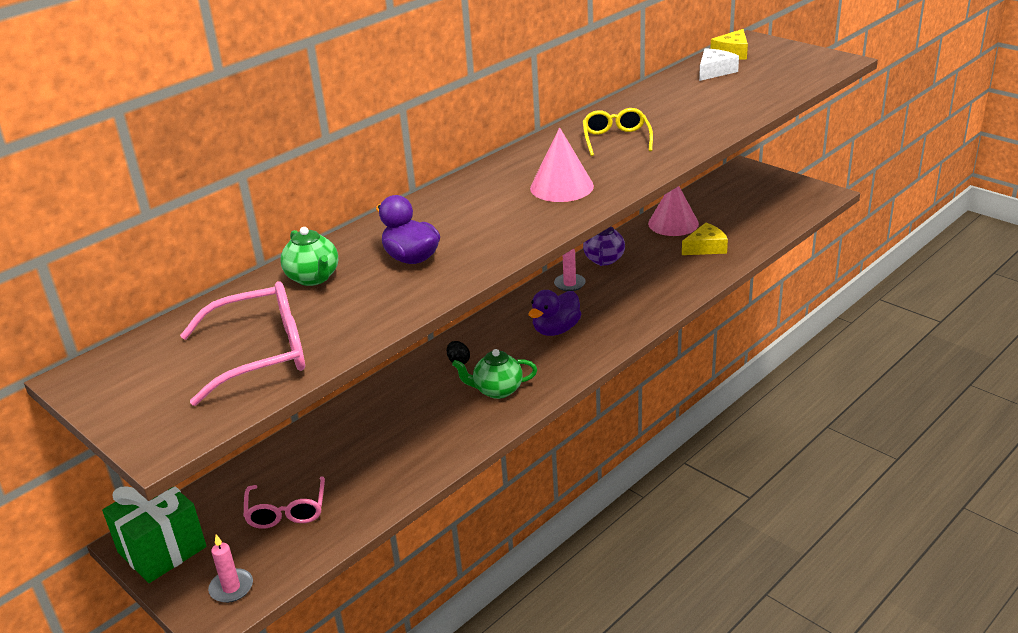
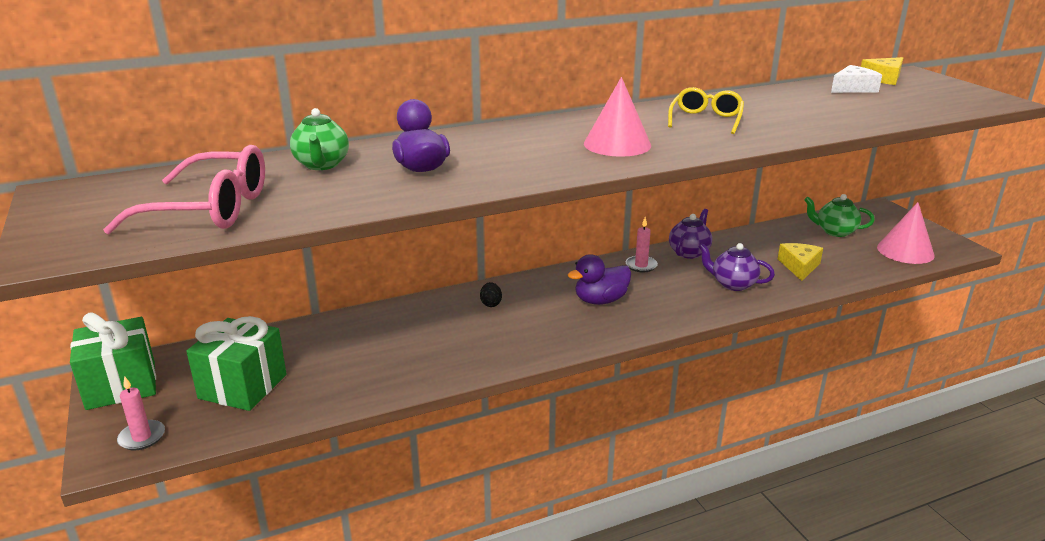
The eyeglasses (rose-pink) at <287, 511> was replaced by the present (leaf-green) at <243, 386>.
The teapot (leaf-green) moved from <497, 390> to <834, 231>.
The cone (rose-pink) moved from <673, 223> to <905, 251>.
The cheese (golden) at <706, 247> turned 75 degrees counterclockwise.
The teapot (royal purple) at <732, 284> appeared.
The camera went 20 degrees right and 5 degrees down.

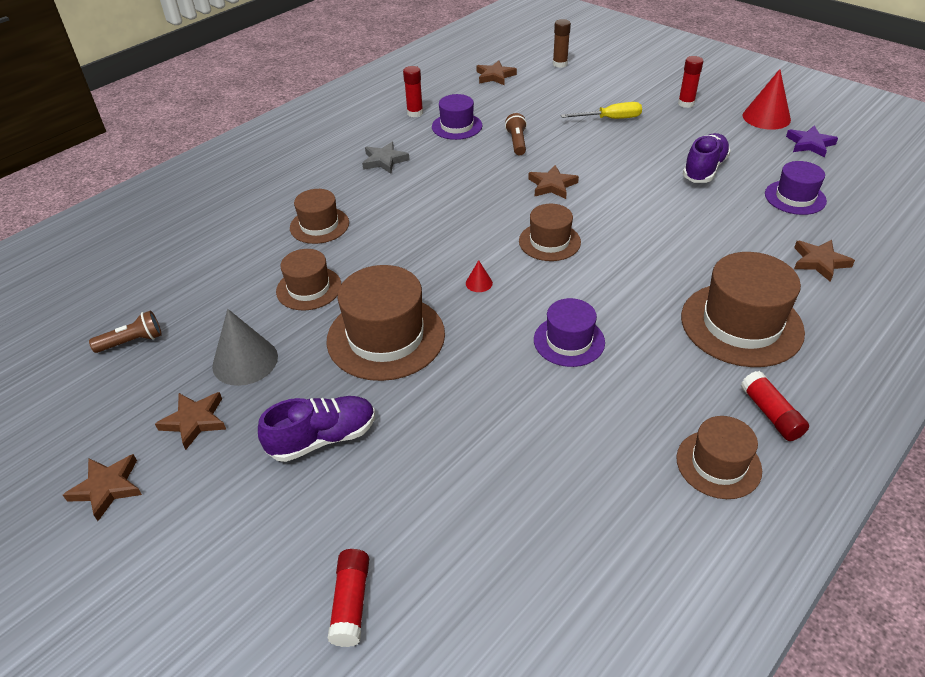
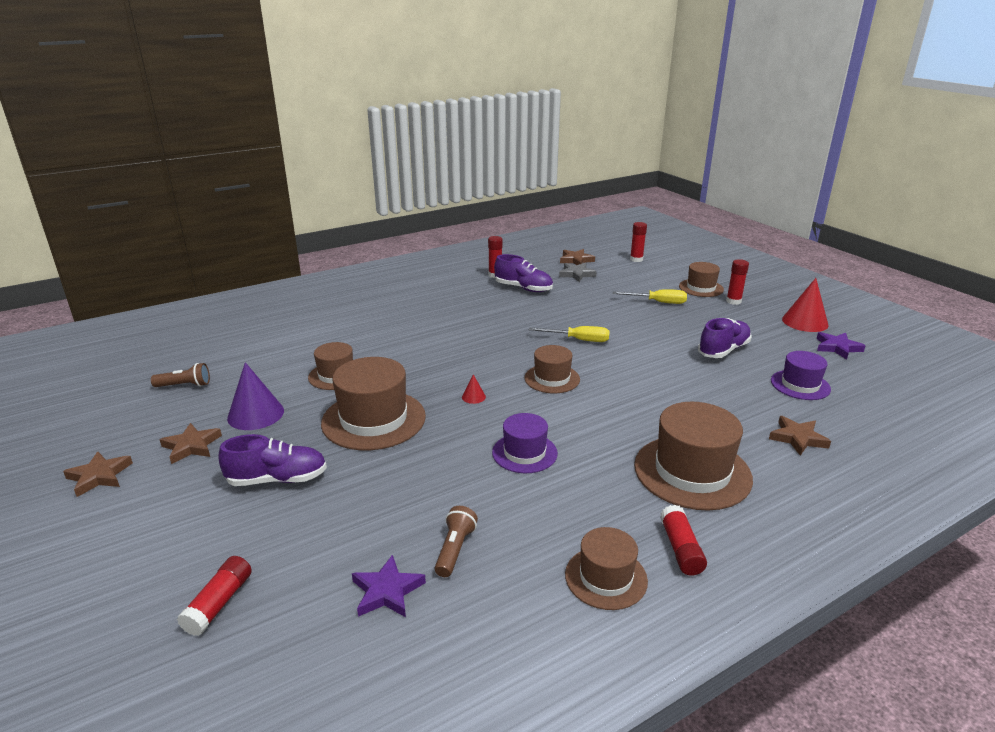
The cone (grey) at <245, 361> became the cone (royal purple) at <255, 414>.
The top hat (dark brown) moved from <319, 225> to <701, 288>.
The five-pointed star (grey) moved from <384, 160> to <576, 274>.
The top hat (royal purple) at <457, 126> was replaced by the shoe (royal purple) at <523, 288>.
The torch (dark brown) moved from <517, 142> to <455, 549>.
The five-pointed star (dark brown) at <552, 185> was replaced by the flat screwdriver (golden) at <578, 340>.
The glue (dark brown) at <560, 64> became the glue (crimson) at <636, 259>.
The five-pointed star (royal purple) at <387, 591> appeared.
The camera went 15 degrees right and 15 degrees down.

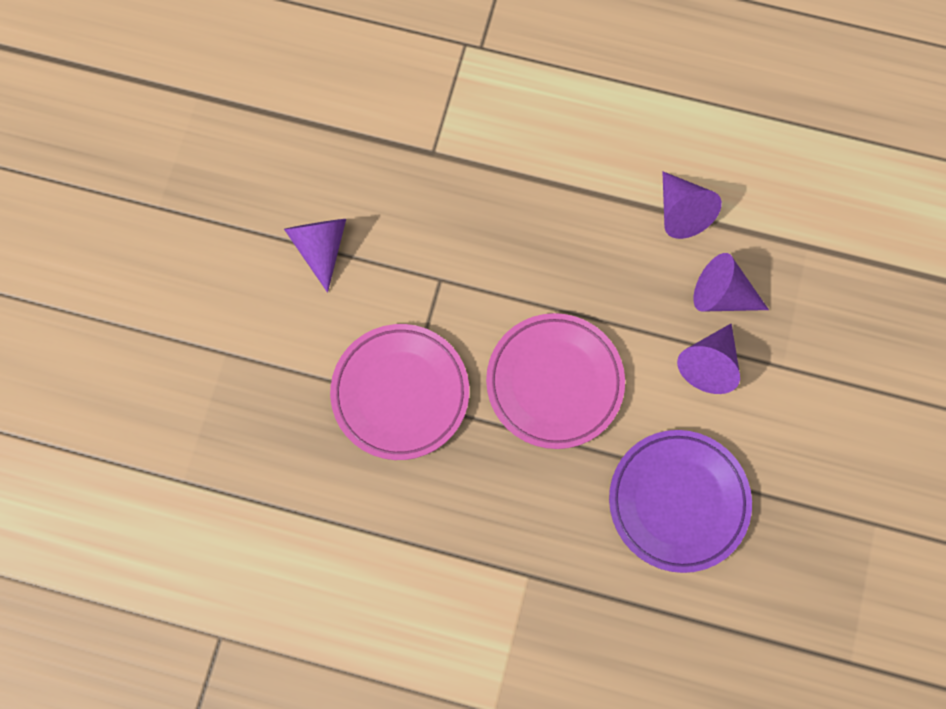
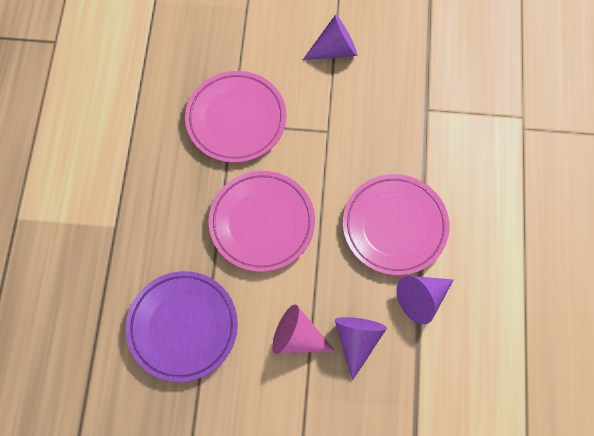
The cone (royal purple) at <709, 364> became the cone (rose-pink) at <297, 337>.
The plate (rose-pink) at <394, 226> appeared.
The camera went 80 degrees right and 5 degrees down.

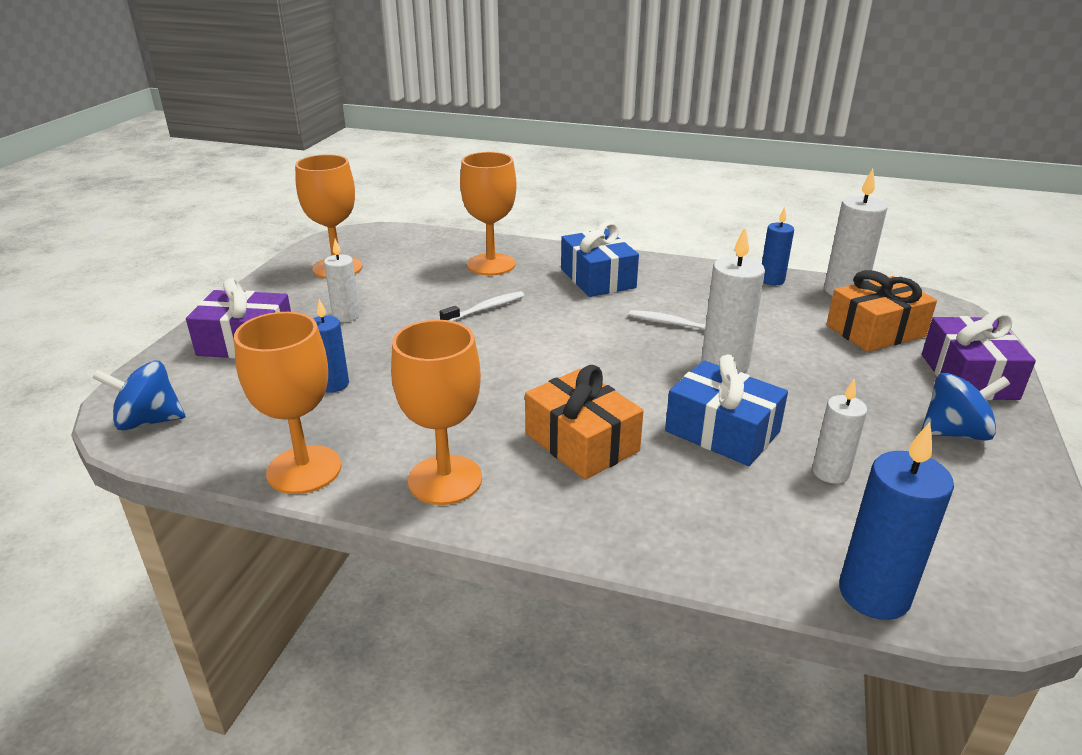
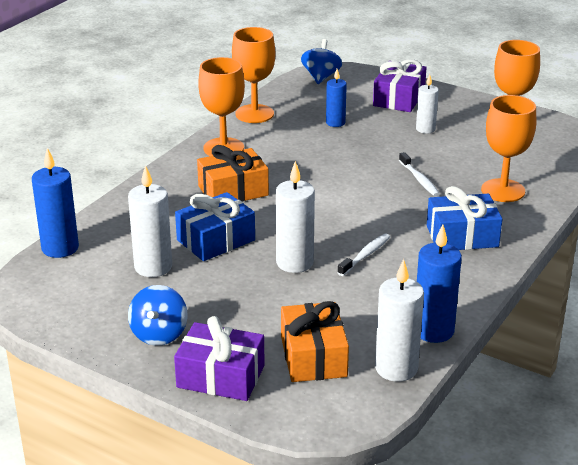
The pillar candle (cobalt) at <771, 280> changed to 1.59 times the size.
The pillar candle (pure white) at <830, 472> changed to 1.59 times the size.
The camera went 105 degrees right and 0 degrees up.

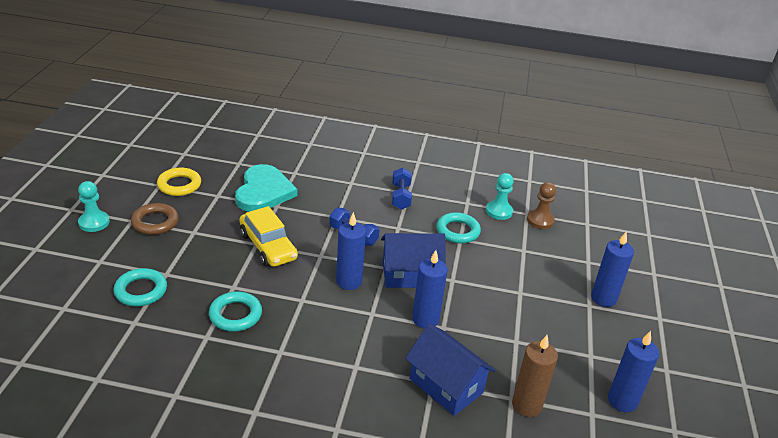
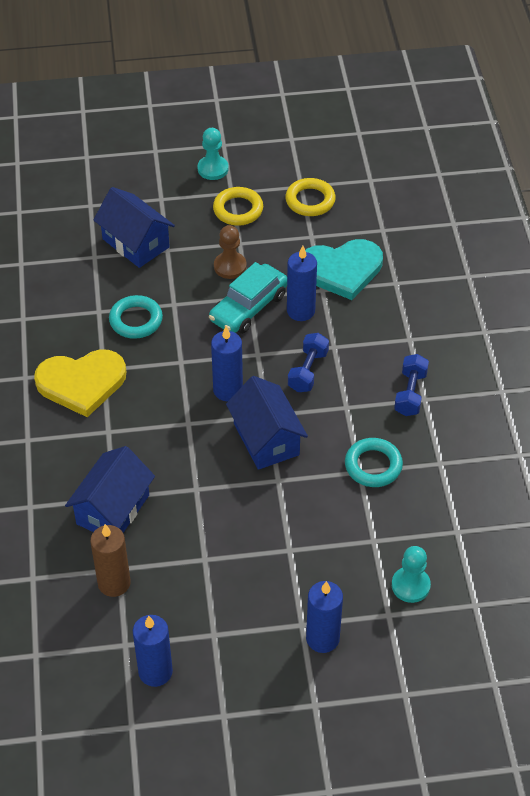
The hoop (teal) at <141, 291> was replaced by the house (cobalt) at <135, 243>.
The hoop (dark brown) at <155, 222> became the hoop (golden) at <238, 209>.
The toy car (golden) at <268, 246> became the toy car (teal) at <248, 307>.
The hand weight (cobalt) at <400, 197> turned 60 degrees counterclockwise.
The pillar candle (cobalt) moved from <425, 319> to <300, 311>.
The pawn (teal) moved from <499, 211> to <410, 585>.
The pawn (dark brown) moved from <540, 220> to <230, 266>.
The love heart (golden) at <81, 383> appeared.
The camera went 75 degrees right and 15 degrees up.

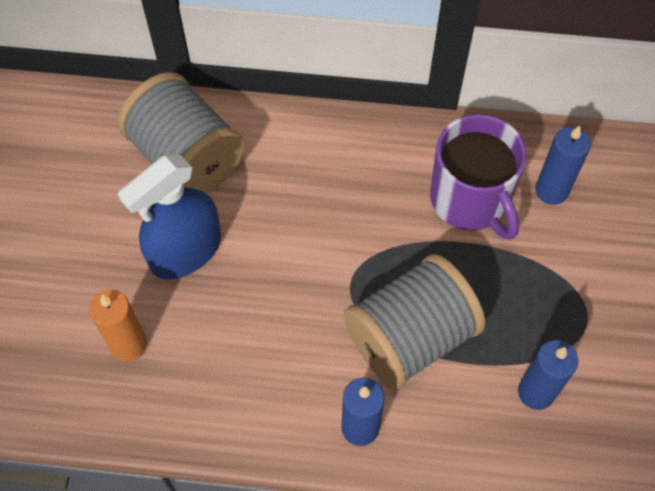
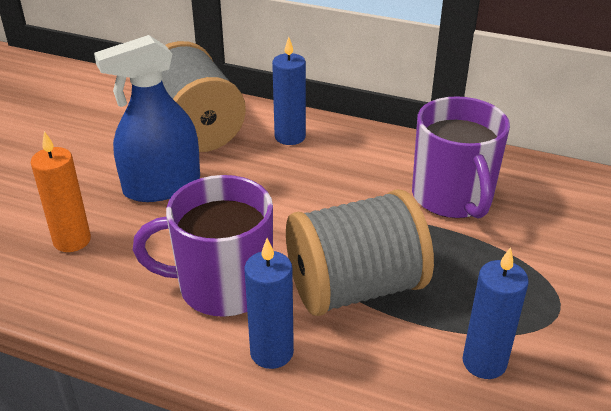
The pillar candle (cobalt) moved from <551, 190> to <290, 137>.
The mug (royal purple) at <222, 286> appeared.
The camera went 15 degrees right and 25 degrees down.

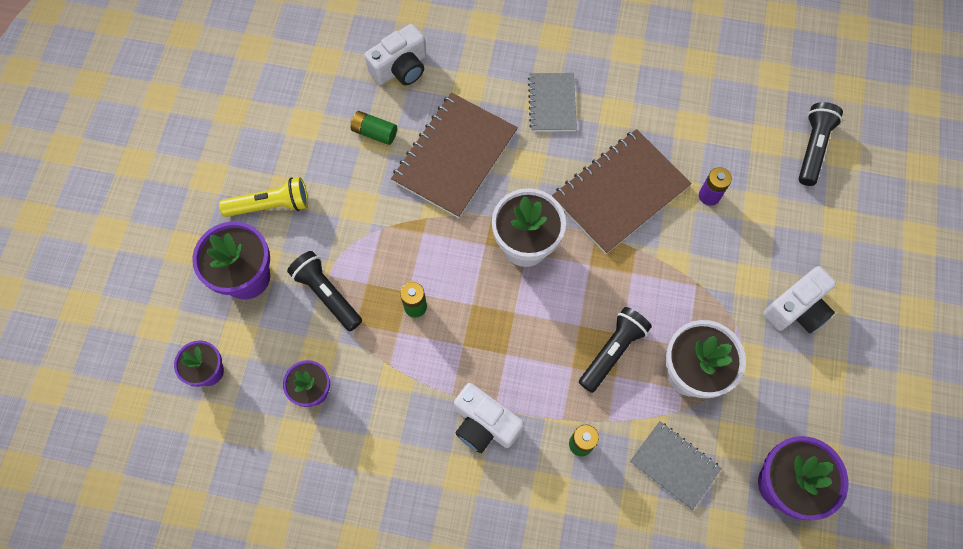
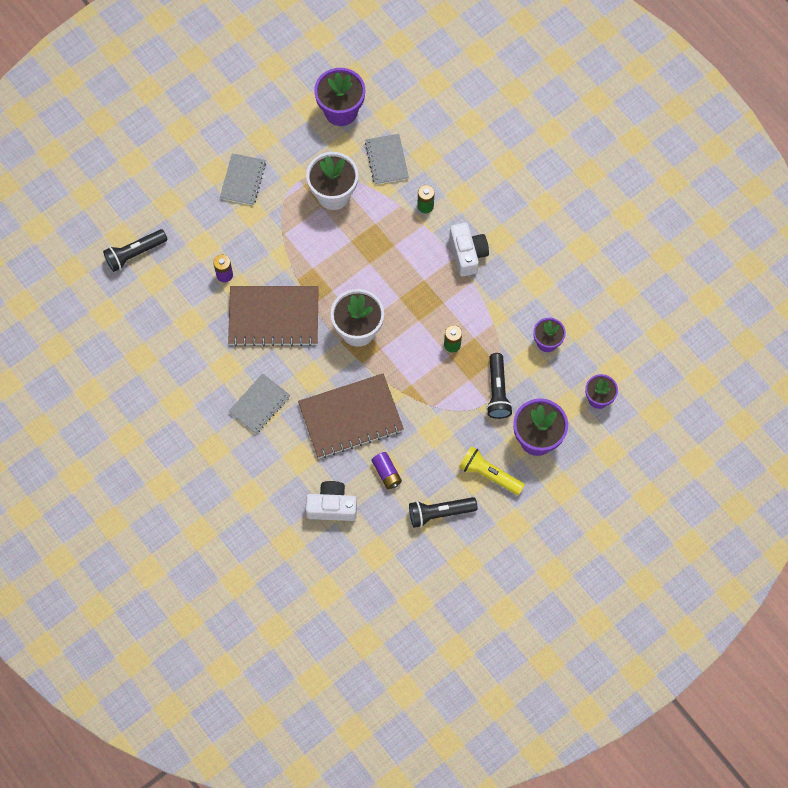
The power cell (leaf-green) at <374, 132> became the power cell (royal purple) at <386, 473>.
The torch (ebony) moved from <612, 351> to <440, 513>.
The camera (pure white) at <796, 309> was replaced by the exercise book (grey) at <243, 180>.
The camera went 140 degrees left and 0 degrees up.

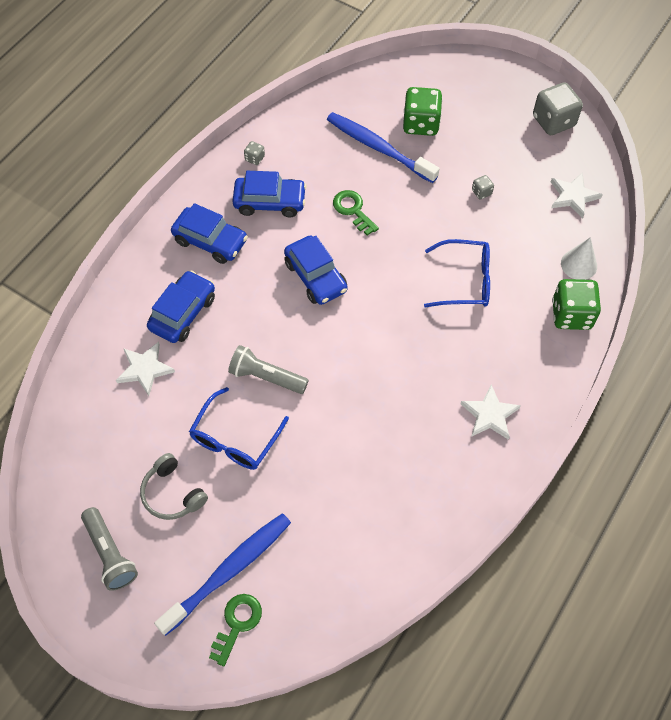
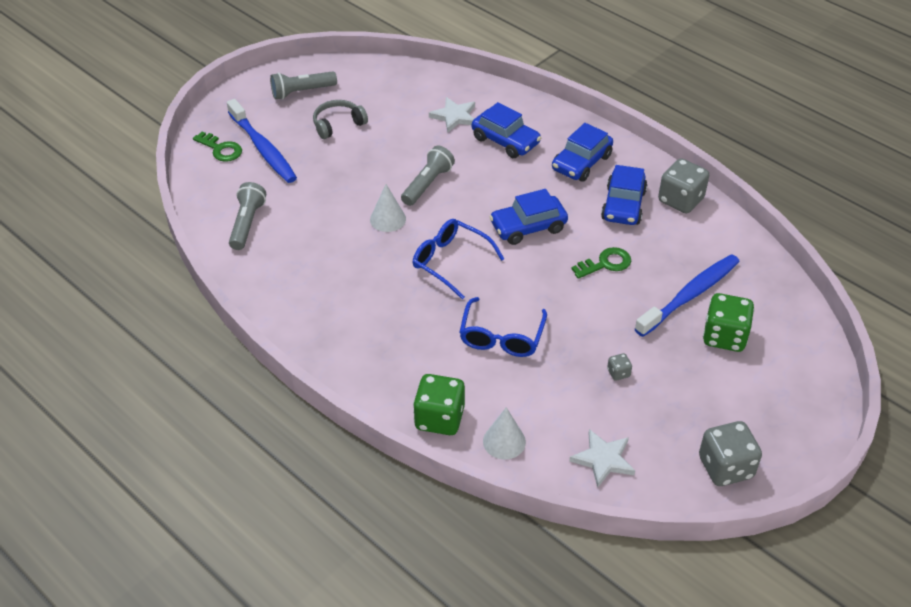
The eyeglasses (cobalt) moved from <235, 439> to <450, 262>.
The dice (grey) at <255, 158> changed to 2.22 times the size.
The five-pointed star (pure white) at <489, 415> disappeared.
The torch (grey) at <247, 224> appeared.
The cone (pure white) at <388, 219> appeared.
The camera went 100 degrees right and 15 degrees down.

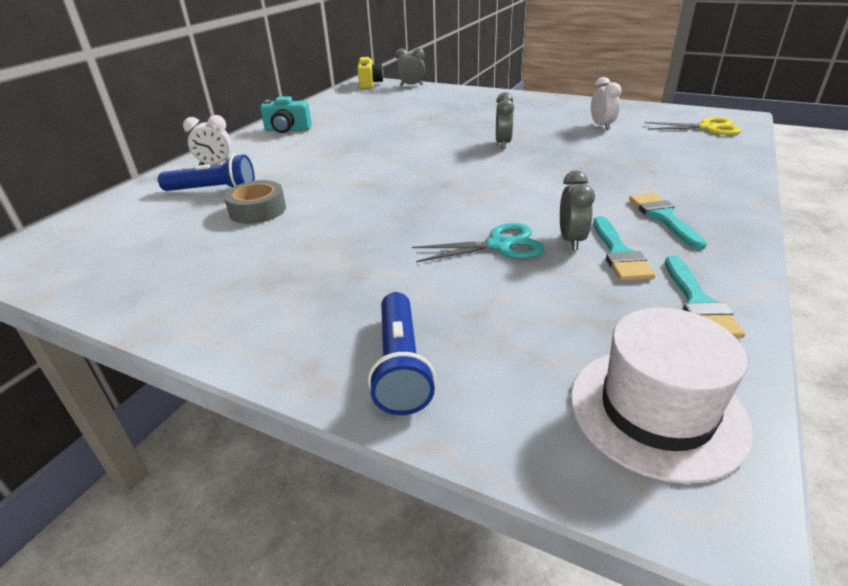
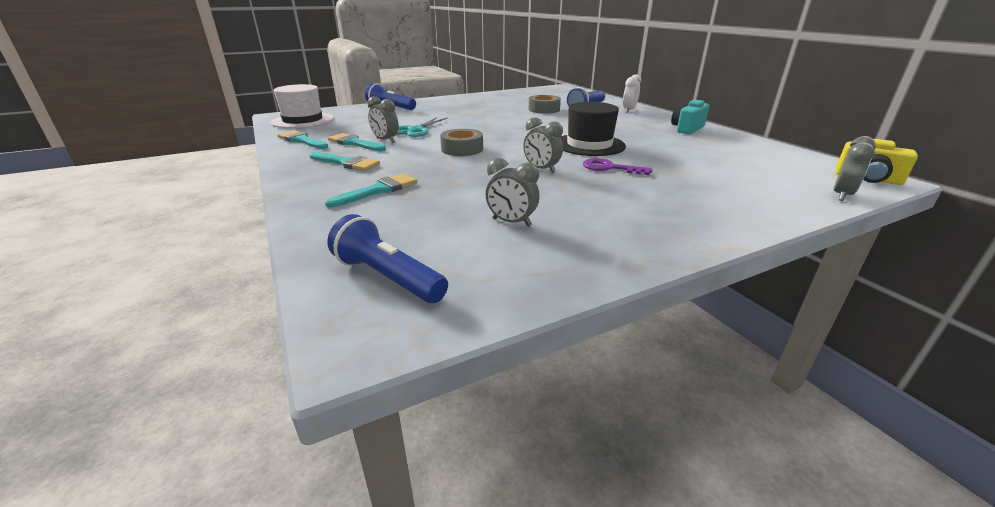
The alarm clock (pure white) at <601, 126> became the alarm clock (grey) at <511, 222>.
The pair of scissors (golden) at <707, 128> was replaced by the torch (cobalt) at <387, 277>.
The brush (teal) at <378, 190> appeared.
The roll of tape (grey) at <462, 149> appeared.
The top hat (ebony) at <589, 145> appeared.
The door key (royal purple) at <610, 168> appeared.
The camera went 125 degrees right and 5 degrees down.

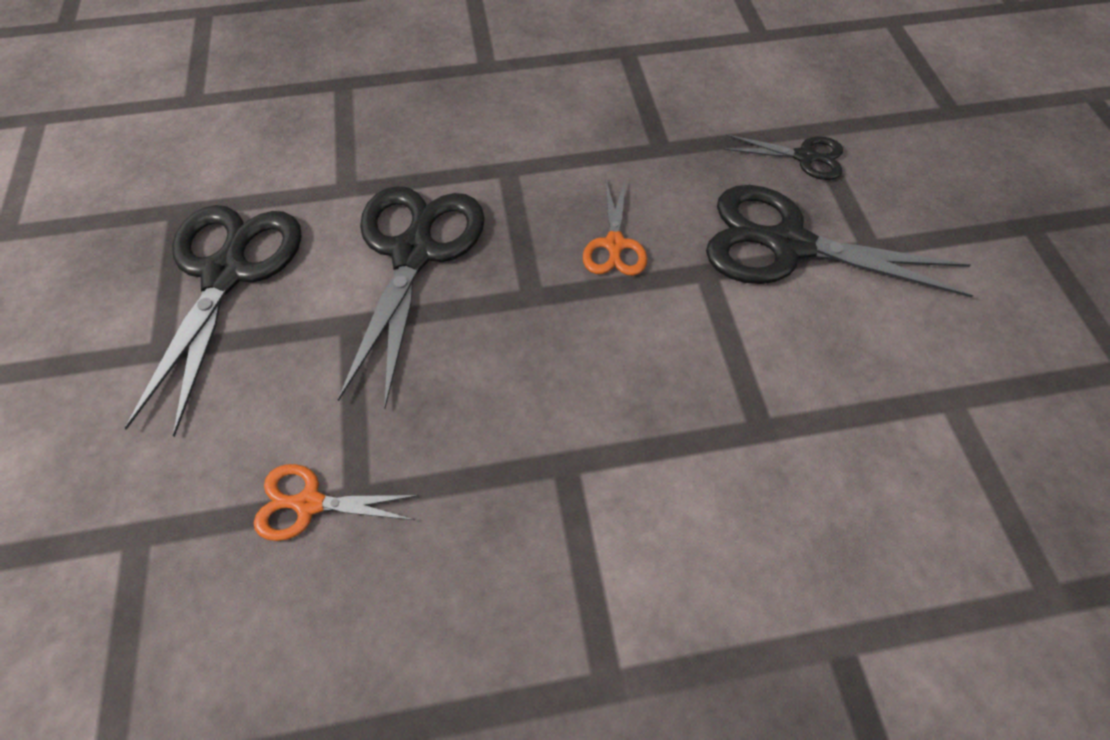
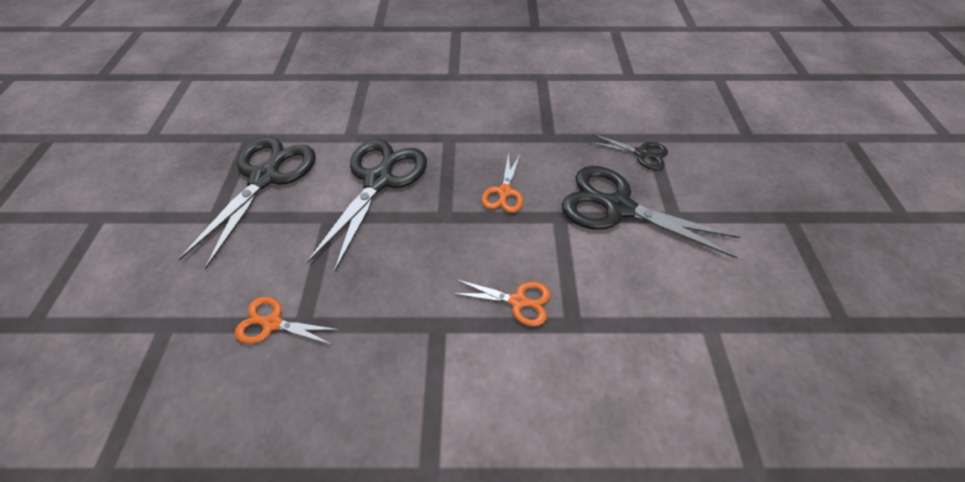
The pair of scissors (bright orange) at <518, 301> appeared.
The camera went 10 degrees right and 5 degrees down.

